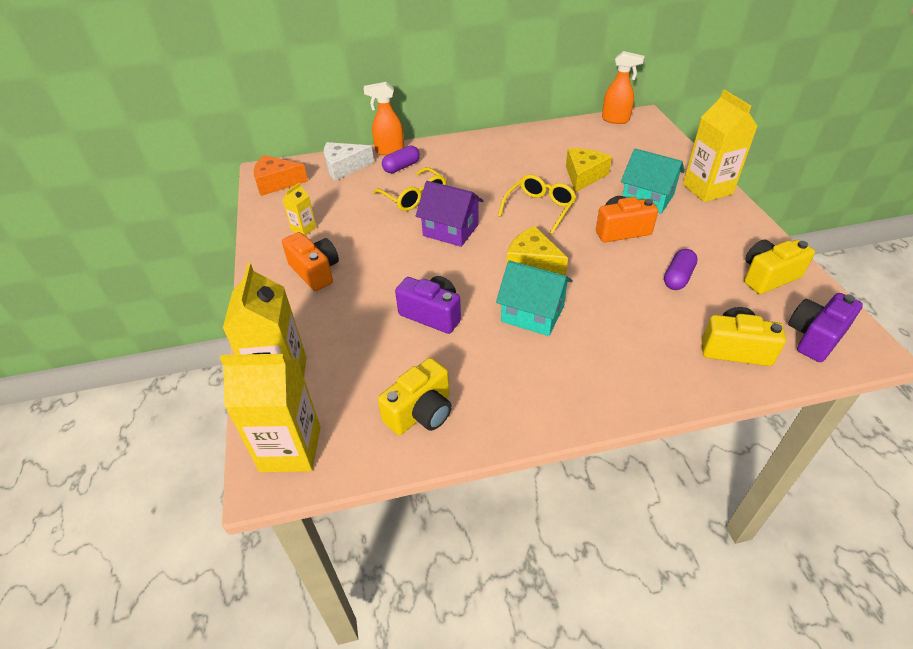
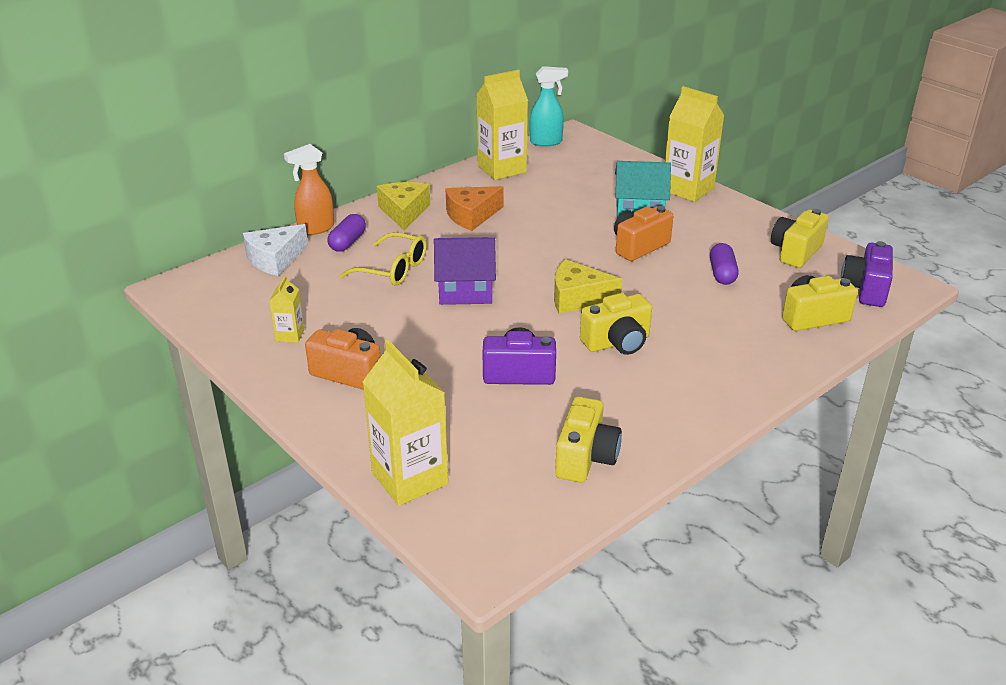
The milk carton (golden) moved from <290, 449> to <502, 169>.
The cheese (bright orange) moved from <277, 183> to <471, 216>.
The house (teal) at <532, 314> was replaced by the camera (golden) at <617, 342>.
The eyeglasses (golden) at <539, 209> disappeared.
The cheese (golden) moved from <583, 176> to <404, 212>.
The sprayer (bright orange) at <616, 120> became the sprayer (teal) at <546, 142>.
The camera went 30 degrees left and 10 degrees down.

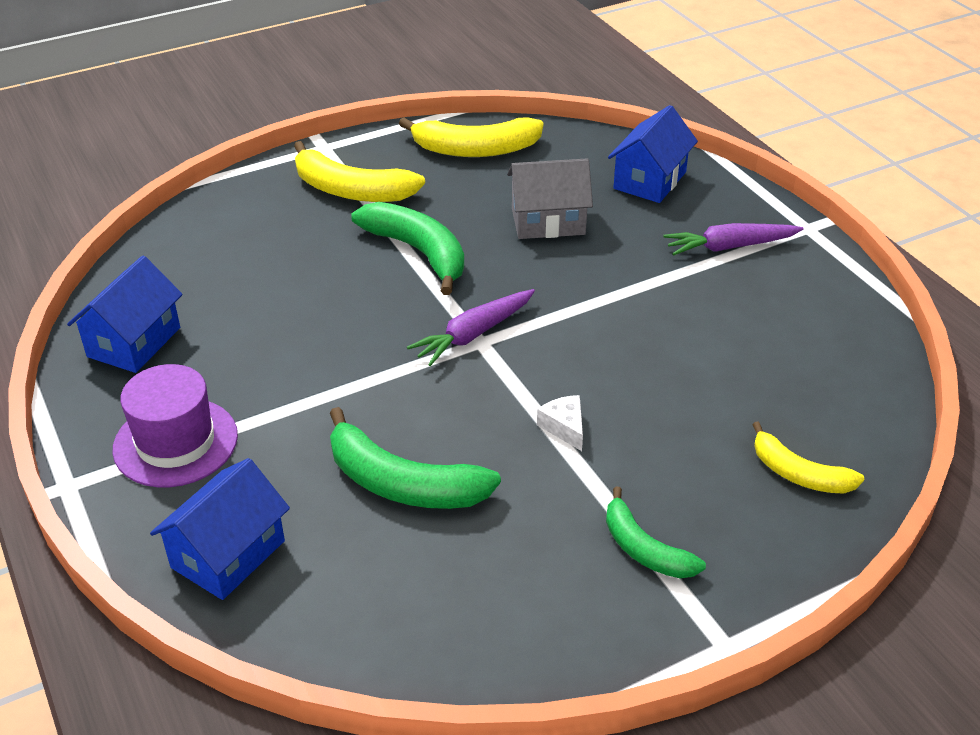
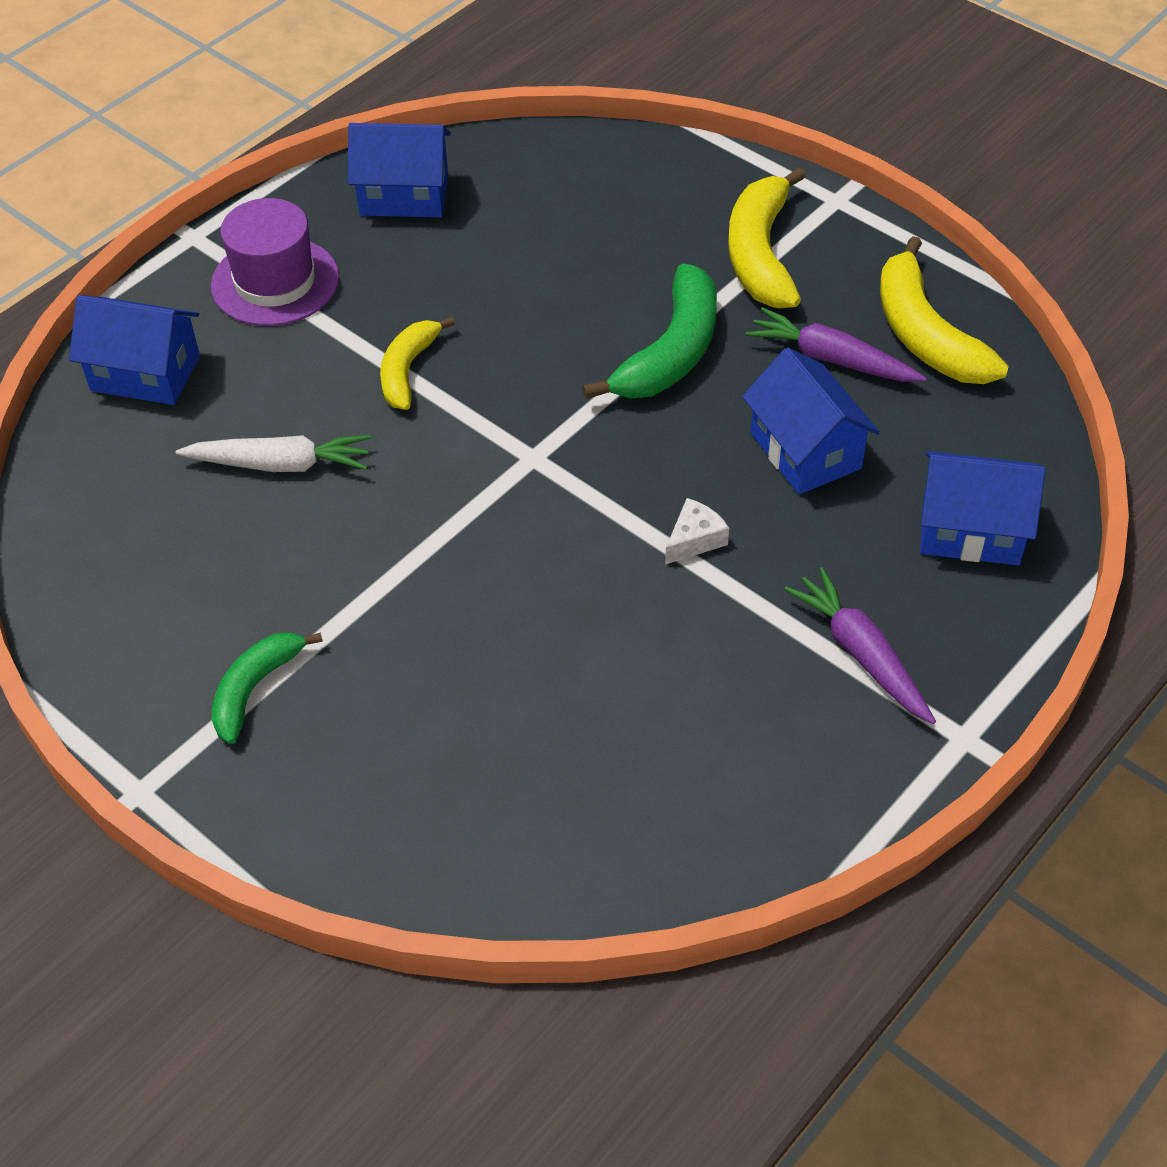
The banana (leaf-green) at <403, 483> was replaced by the root vegetable (pure white) at <281, 464>.
The root vegetable (royal purple) moved from <473, 334> to <831, 359>.
The house (grey) at <548, 221> became the house (cobalt) at <805, 451>.
The cheese (pure white) moved from <564, 427> to <694, 539>.
The banana (golden) moved from <799, 474> to <408, 370>.
The camera went 70 degrees right and 10 degrees up.

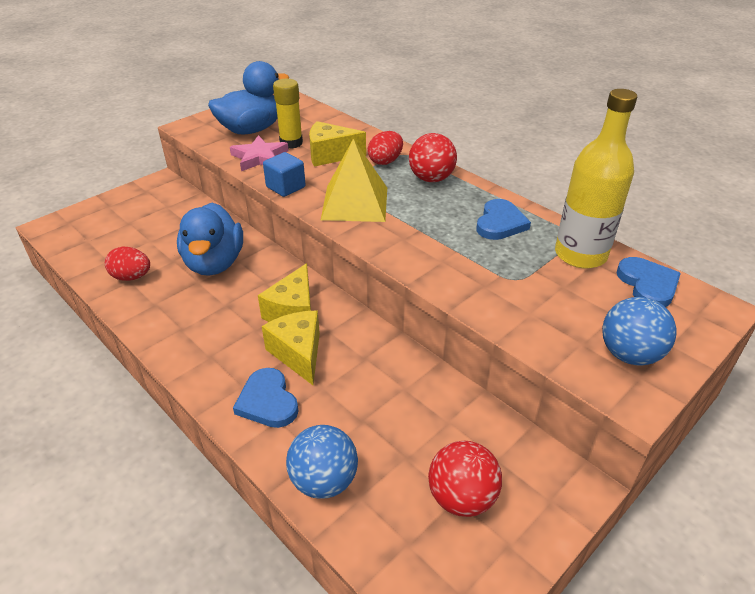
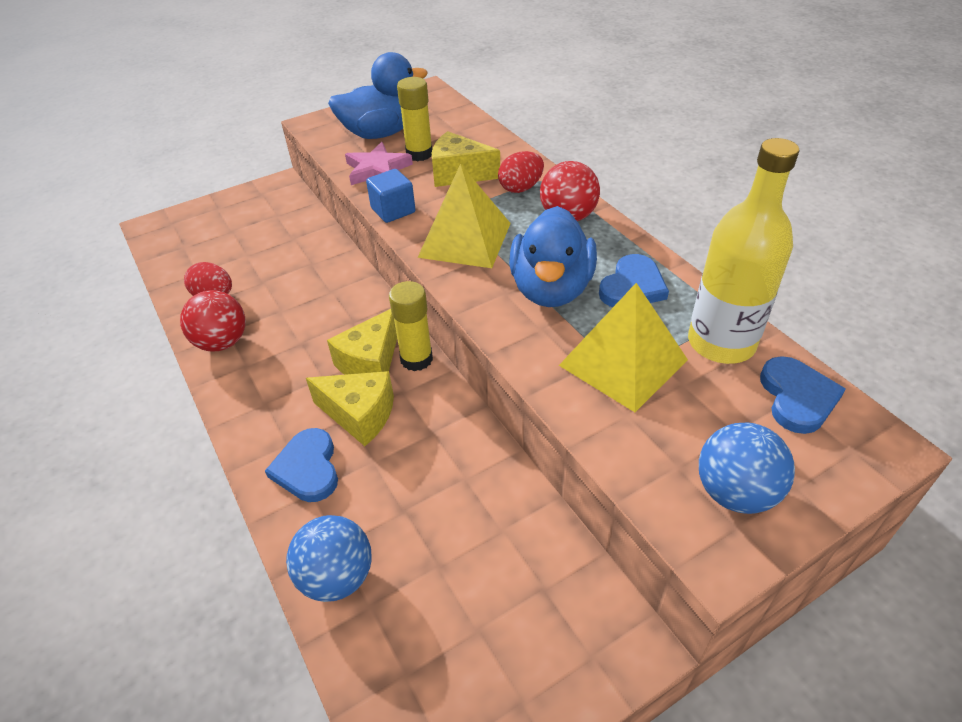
The rubber duck (cobalt) moved from <214, 263> to <551, 289>.
The cheese (golden) at <298, 353> turned 120 degrees clockwise.
The ball (crimson) moved from <461, 497> to <222, 342>.
The glue (golden) at <416, 359> appeared.
The solid pyramid (golden) at <623, 362> appeared.
The camera went 15 degrees right and 5 degrees up.

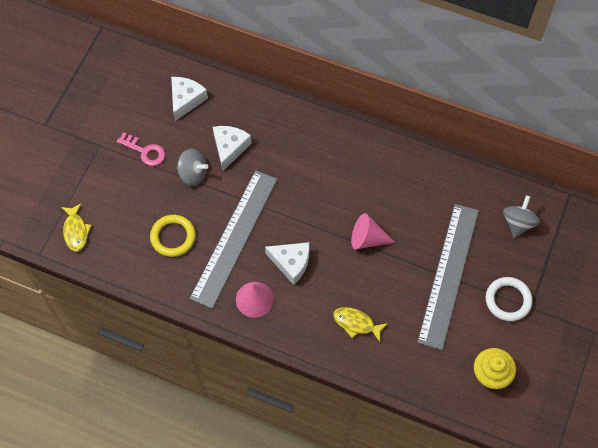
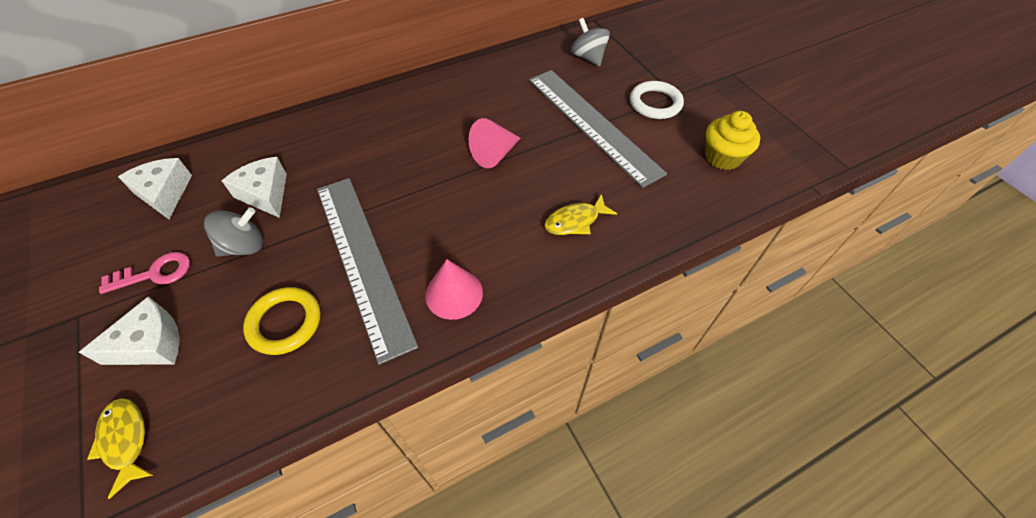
The fish figure (golden) at <76, 231> turned 150 degrees counterclockwise.
The cheese (pure white) moved from <291, 263> to <151, 344>.
The camera went 50 degrees left and 10 degrees down.

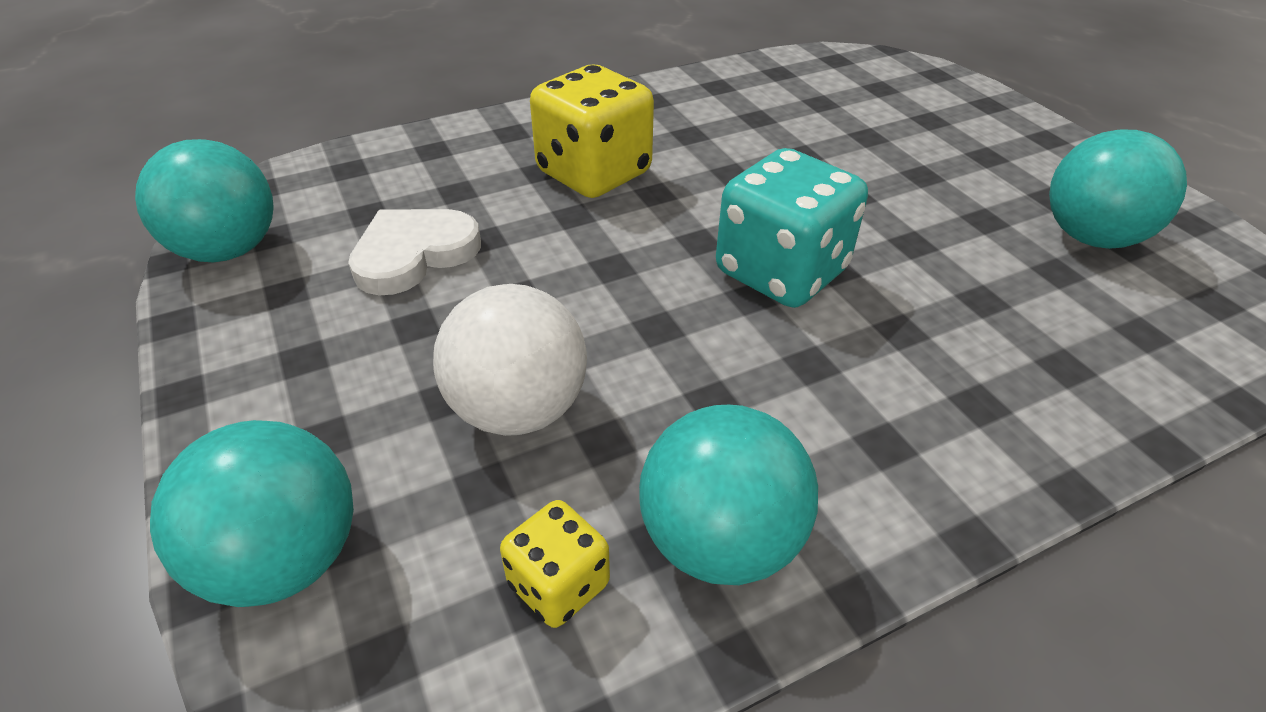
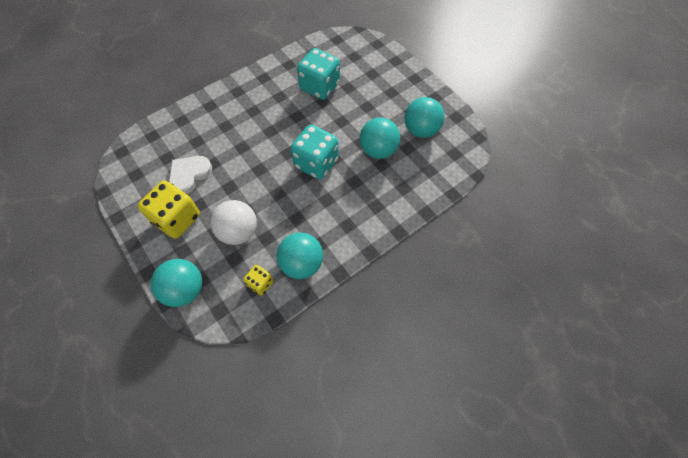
The ball (teal) moved from <228, 250> to <378, 150>.
The dice (golden) moved from <594, 173> to <177, 219>.
The dice (teal) at <319, 87> appeared.
The camera went 10 degrees left and 20 degrees up.

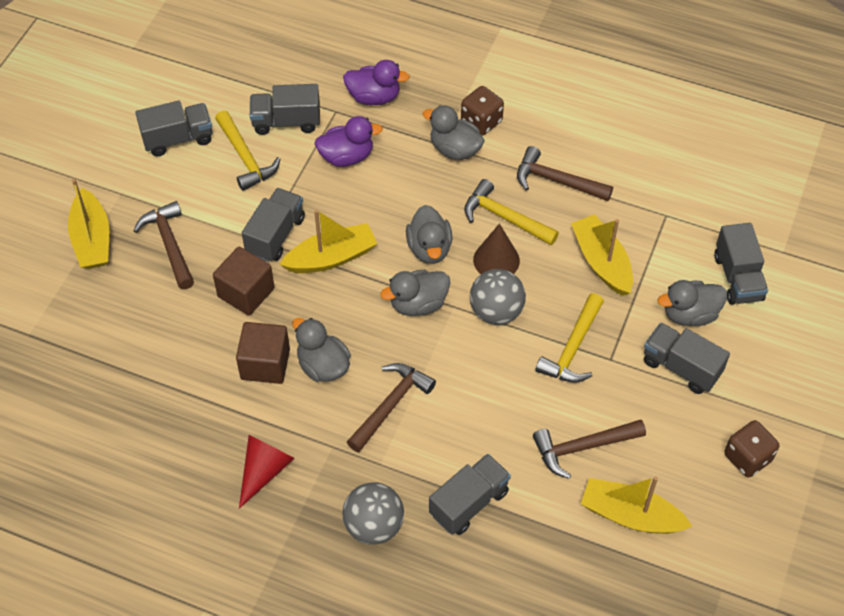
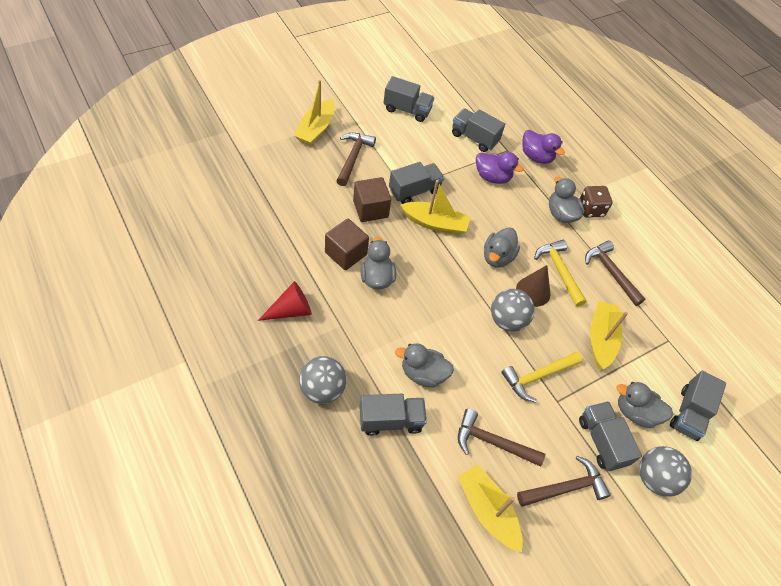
The claw hammer (golden) at <245, 157> disappeared.
The claw hammer (dark brown) moved from <391, 405> to <565, 488>.
The rubber duck (grey) moved from <418, 304> to <423, 374>.
The dice (dark brown) at <747, 458> disappeared.
The ball (grey) at <654, 478> appeared.
The camera went 30 degrees right and 0 degrees up.

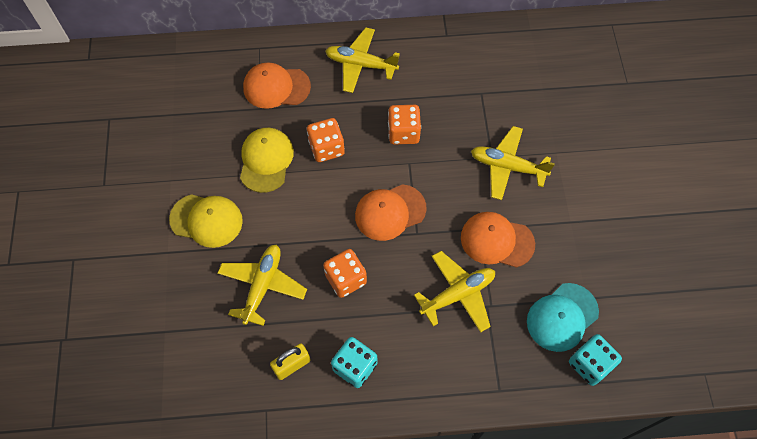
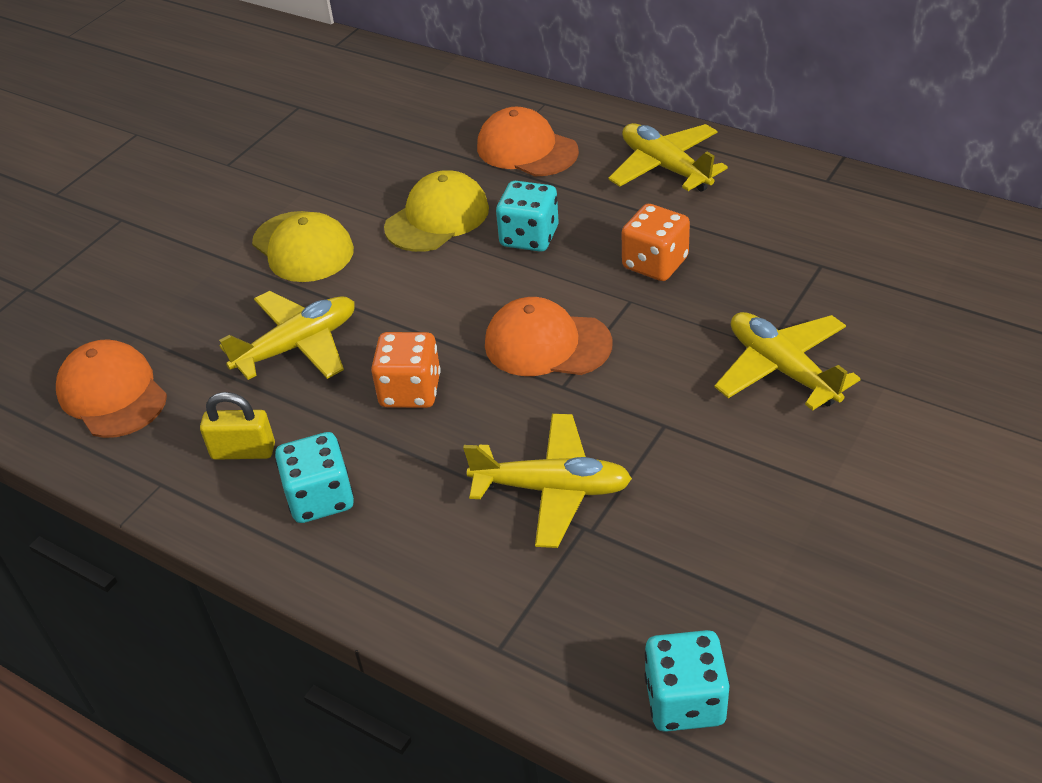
The dice (bright orange) at <326, 148> became the dice (teal) at <529, 237>.
The cap (bright orange) moved from <497, 241> to <112, 394>.
The cap (teal) at <562, 317> disappeared.
The camera went 40 degrees right and 20 degrees down.

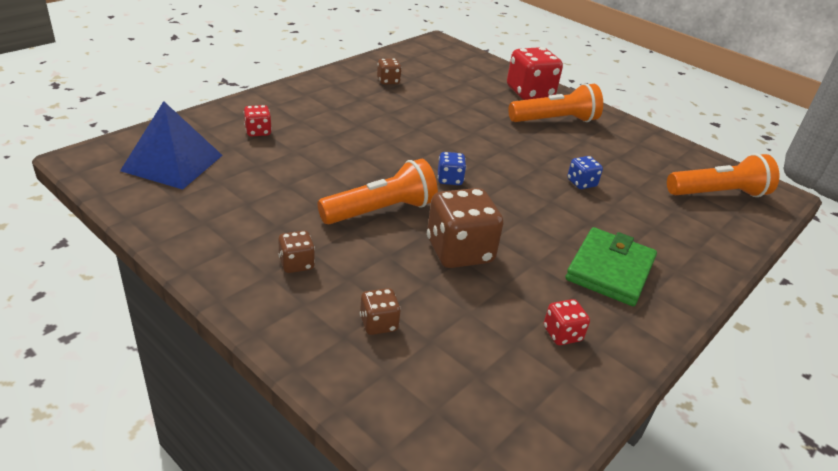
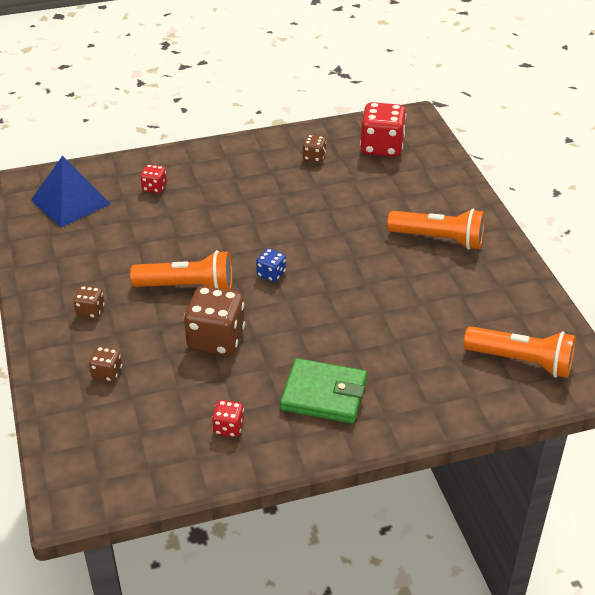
The dice (crimson) moved from <530, 93> to <382, 147>.
The wallet (leaf-green) at <610, 270> turned 45 degrees clockwise.
The dice (cobalt) at <581, 183> disappeared.
The camera went 35 degrees right and 5 degrees up.

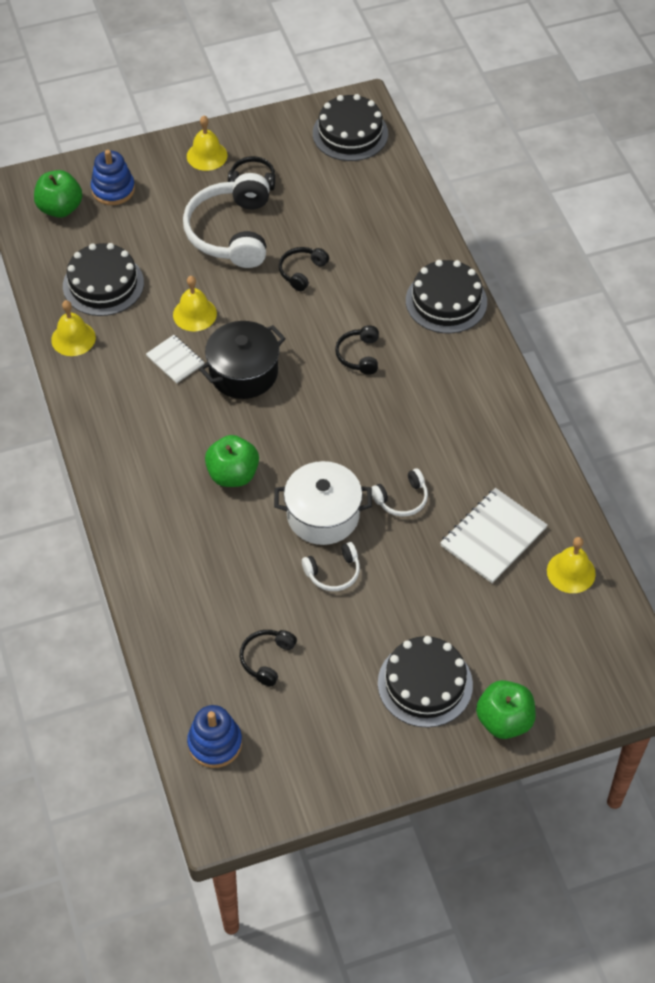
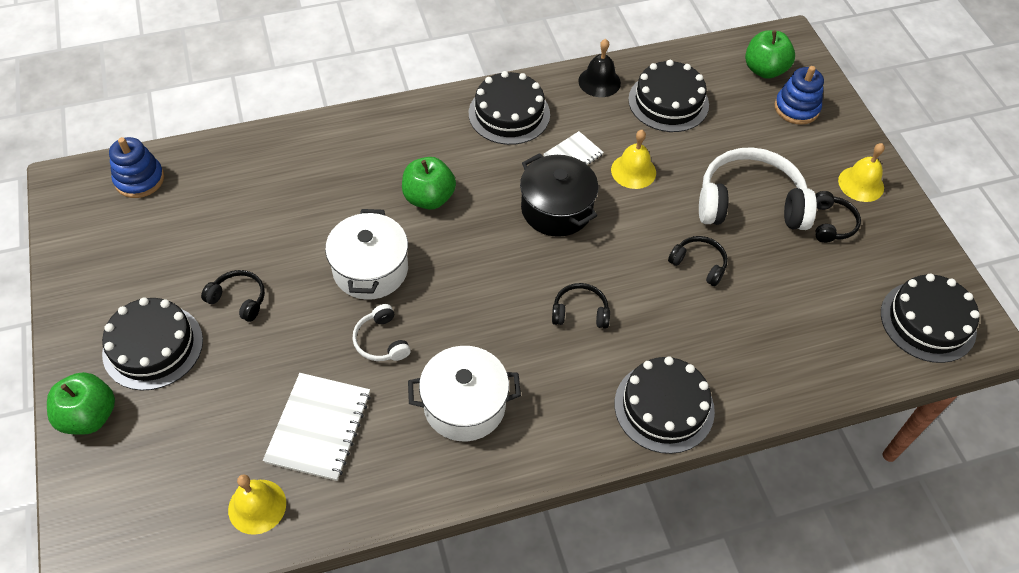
The bell (golden) at <73, 338> became the bell (ebony) at <599, 82>.
The headset (ebony) moved from <267, 659> to <239, 299>.
The headset (pure white) at <333, 572> disappeared.
The exercise book (pure white) at <493, 537> turned 60 degrees clockwise.
The stockpot (pure white) at <464, 405> appeared.
The layer cake (ebony) at <509, 113> appeared.
The camera went 90 degrees right and 0 degrees up.

